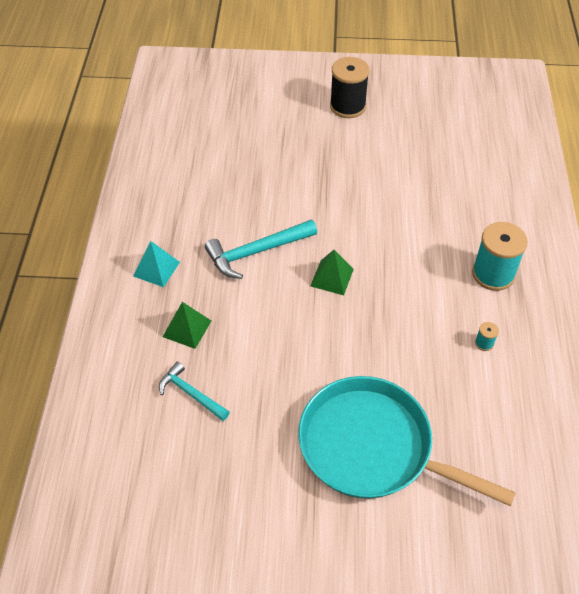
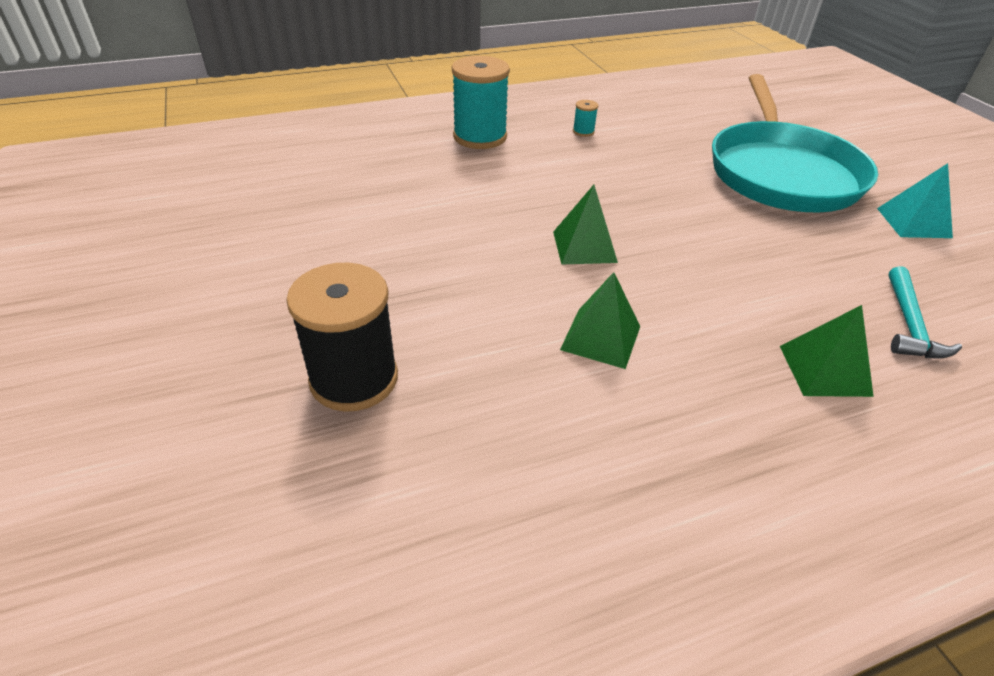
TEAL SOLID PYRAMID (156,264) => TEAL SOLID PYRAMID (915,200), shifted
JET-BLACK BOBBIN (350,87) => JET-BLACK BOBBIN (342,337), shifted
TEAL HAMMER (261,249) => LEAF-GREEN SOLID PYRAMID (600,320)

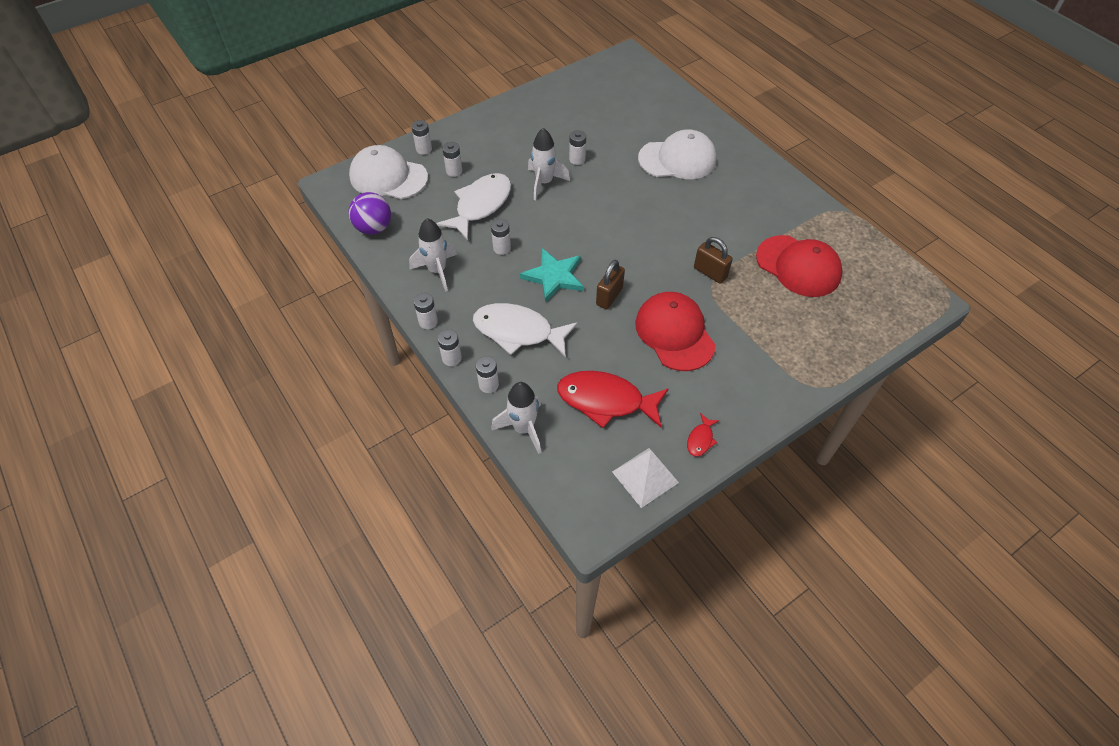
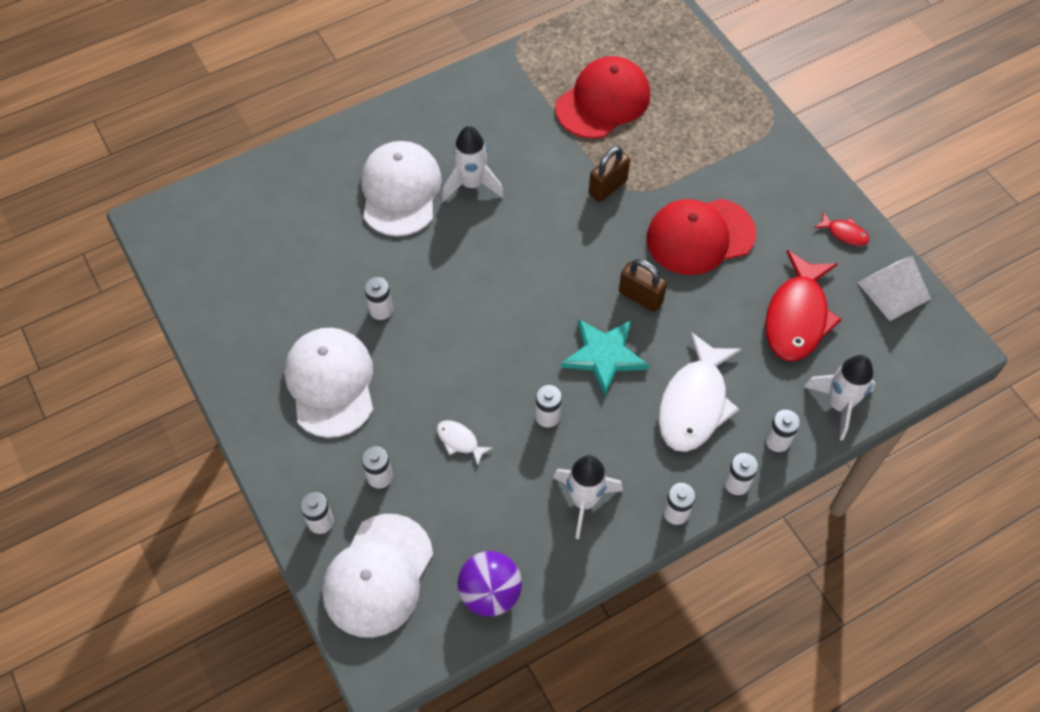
nothing => PURE WHITE PEAKED CAP (328,383)
PURE WHITE ROCKET (549,164) => PURE WHITE ROCKET (473,164), shifted
PURE WHITE FISH FIGURE (473,206) => PURE WHITE FISH FIGURE (465,442), x0.44

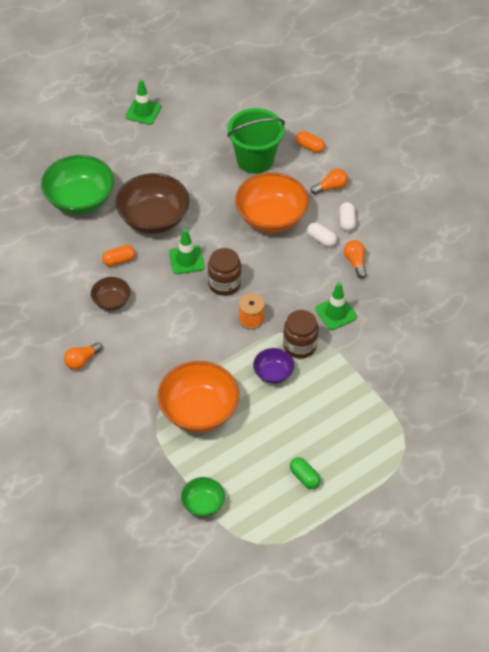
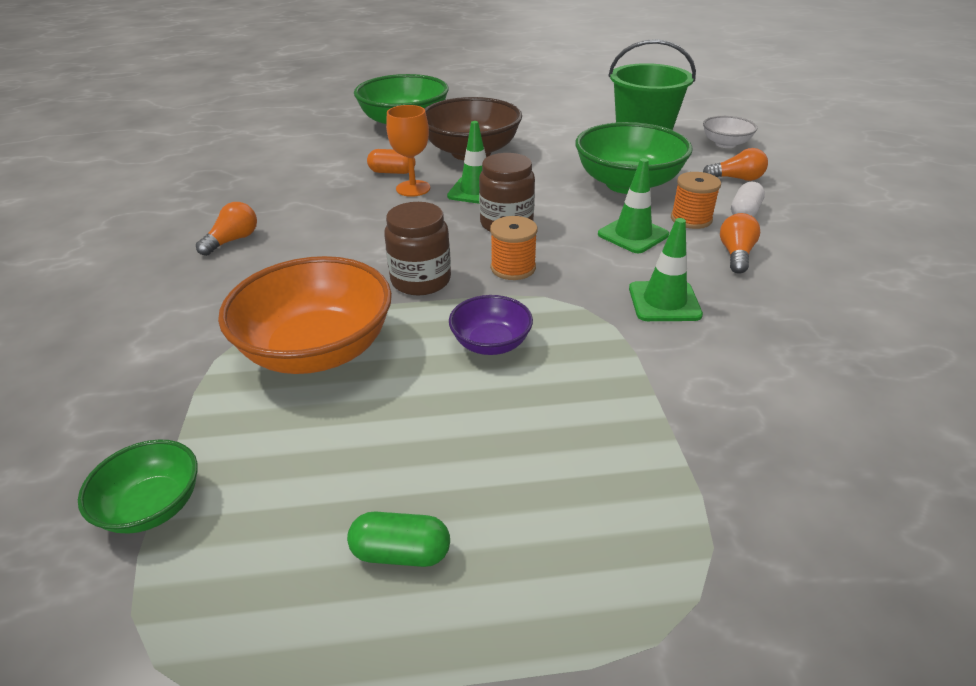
DARK BROWN SERVING BOWL (111,293) => nothing
nothing => BRIGHT ORANGE WINE GLASS (408,151)
LEAF-GREEN TRAFFIC CONE (143,102) => LEAF-GREEN TRAFFIC CONE (633,205), shifted
DARK BROWN JAM JAR (300,334) => DARK BROWN JAM JAR (417,248), shifted
BRIGHT ORANGE CAPSULE (310,142) => PURE WHITE SERVING BOWL (730,132)
PURE WHITE CAPSULE (322,235) => BRIGHT ORANGE BOBBIN (696,200)
BRIGHT ORANGE SERVING BOWL (272,202) => LEAF-GREEN SERVING BOWL (634,158)
BRIGHT ORANGE LIGHTBULB (83,356) => BRIGHT ORANGE LIGHTBULB (226,229), 135 degrees clockwise
LEAF-GREEN CAPSULE (305,473) => LEAF-GREEN CAPSULE (398,539), 75 degrees counterclockwise

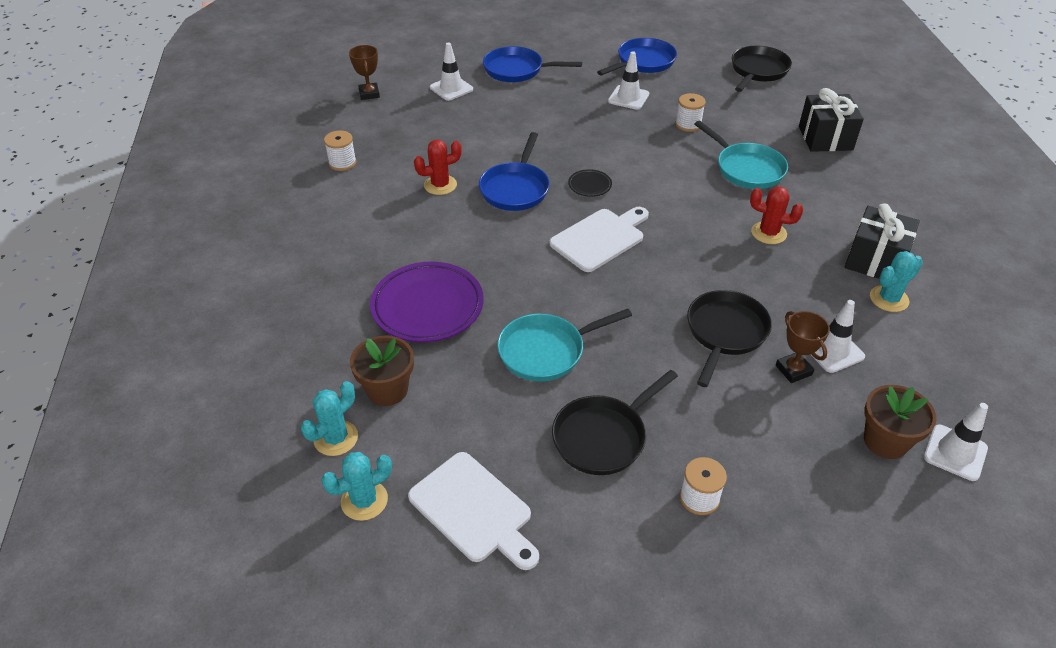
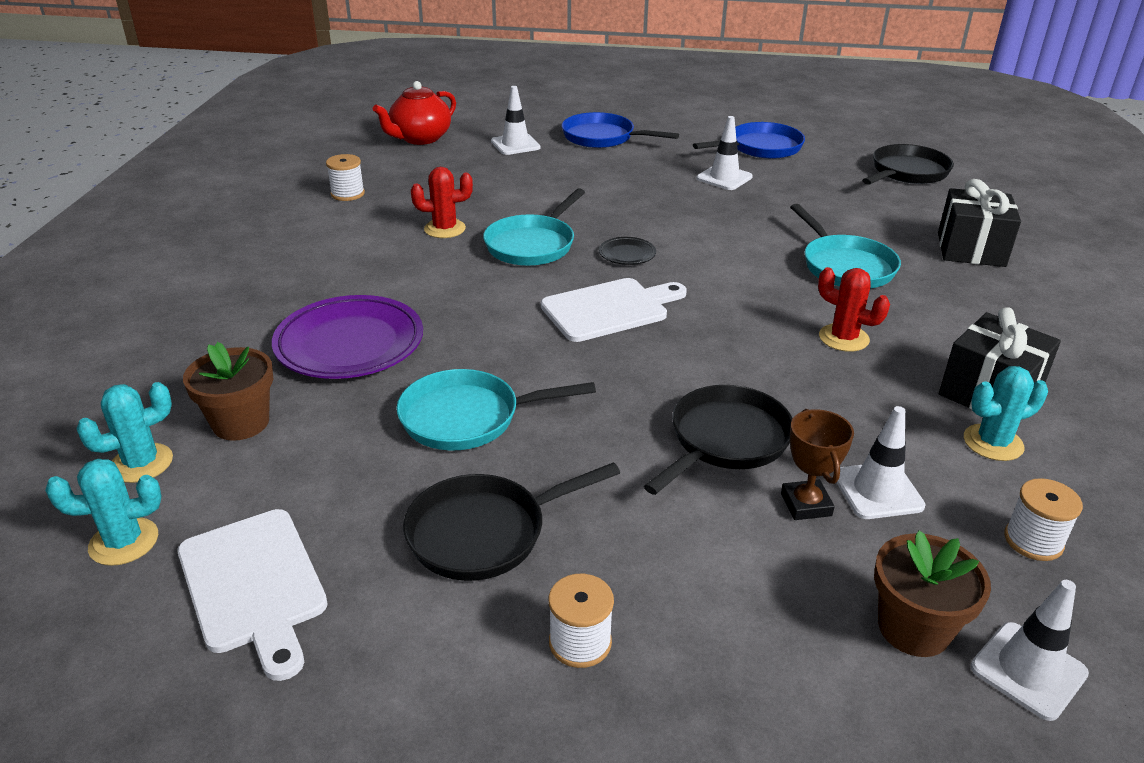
PURE WHITE BOBBIN (690,112) => PURE WHITE BOBBIN (1043,519), shifted
DARK BROWN AWARD CUP (364,72) => CRIMSON CHINA TEAPOT (414,113)
BLUE PAN (514,171) => TEAL PAN (534,227)

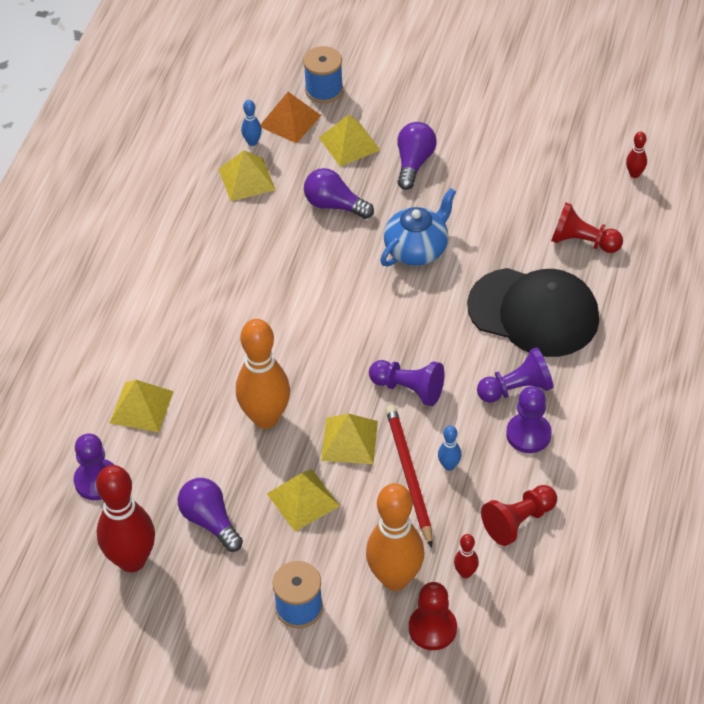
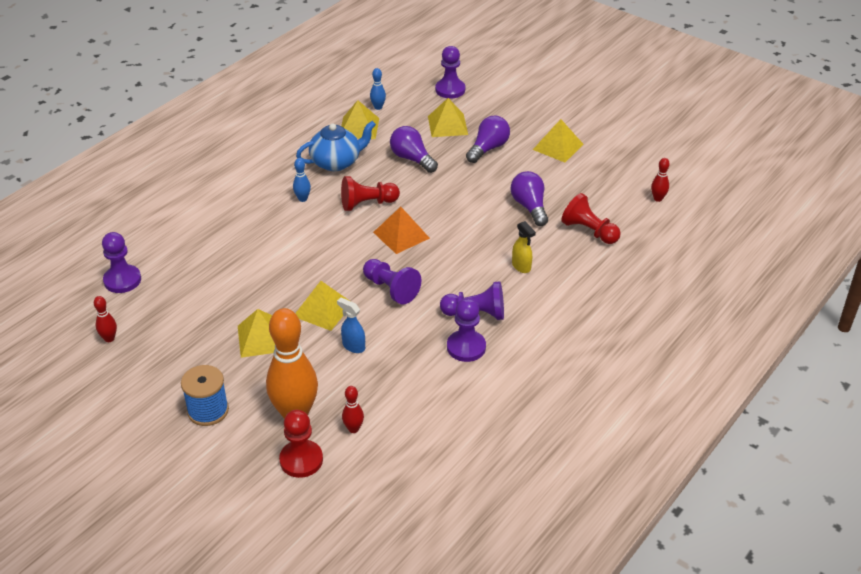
BRIGHT ORANGE BOWLING PIN (263,374) => nothing
GOLDEN SOLID PYRAMID (142,406) => GOLDEN SOLID PYRAMID (558,140), shifted
VIOLET LIGHTBULB (210,515) => VIOLET LIGHTBULB (529,198), shifted
BRIGHT ORANGE SOLID PYRAMID (291,118) => BRIGHT ORANGE SOLID PYRAMID (401,230), shifted
BLUE CHINA TEAPOT (418,227) => BLUE CHINA TEAPOT (336,146), shifted
BLUE BOWLING PIN (449,448) => BLUE BOWLING PIN (302,180), shifted
CRIMSON GAME PAWN (519,515) => CRIMSON GAME PAWN (370,193), shifted
BLUE BOBBIN (323,74) => VIOLET GAME PAWN (450,72)
CRIMSON PENCIL (409,476) => BLUE SPRAY CLEANER (351,325)
JET-BLACK PEAKED CAP (533,312) => GOLDEN SPRAY CLEANER (524,247)
CRIMSON BOWLING PIN (125,518) => CRIMSON BOWLING PIN (105,319), x0.43

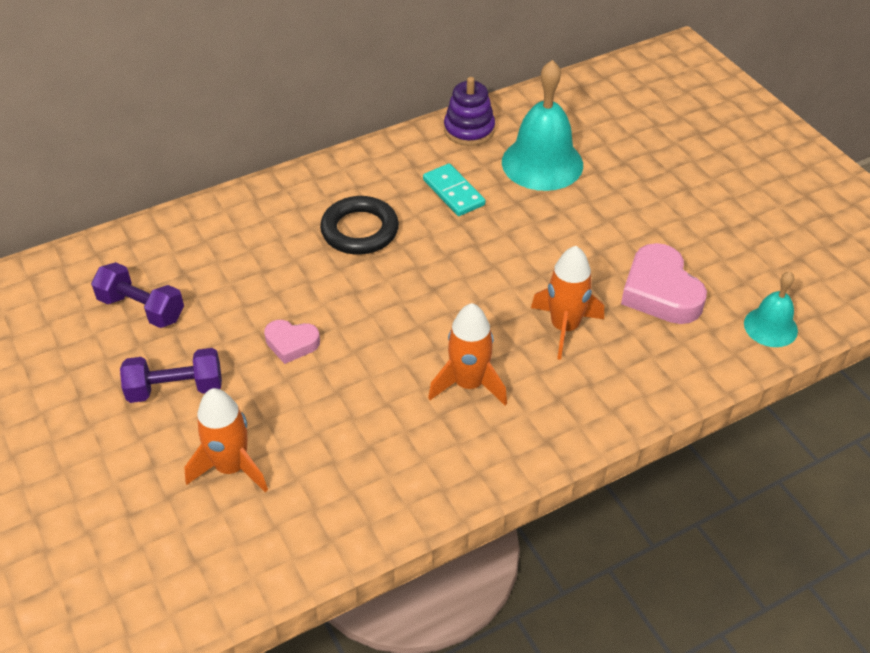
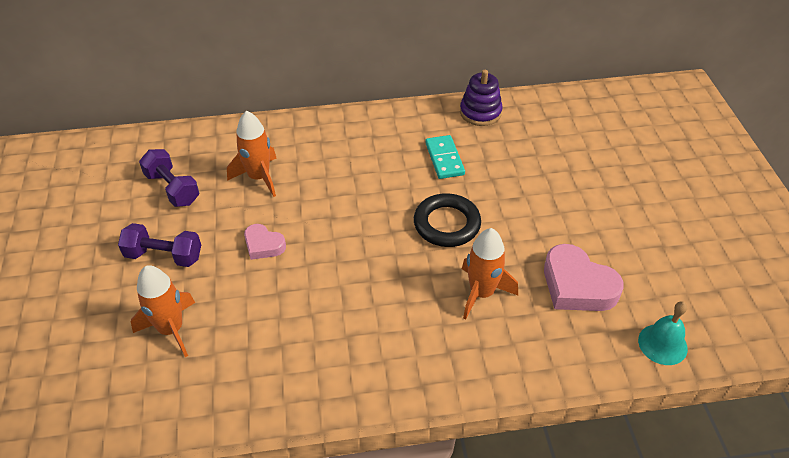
TEAL SCHOOL BELL (542,125) => nothing
JET-BLACK TORUS (359,225) => JET-BLACK TORUS (447,220), shifted
BRIGHT ORANGE ROCKET (467,354) => BRIGHT ORANGE ROCKET (252,154), shifted
ROSE-PINK HEART SHAPE (664,283) => ROSE-PINK HEART SHAPE (584,277), 45 degrees counterclockwise

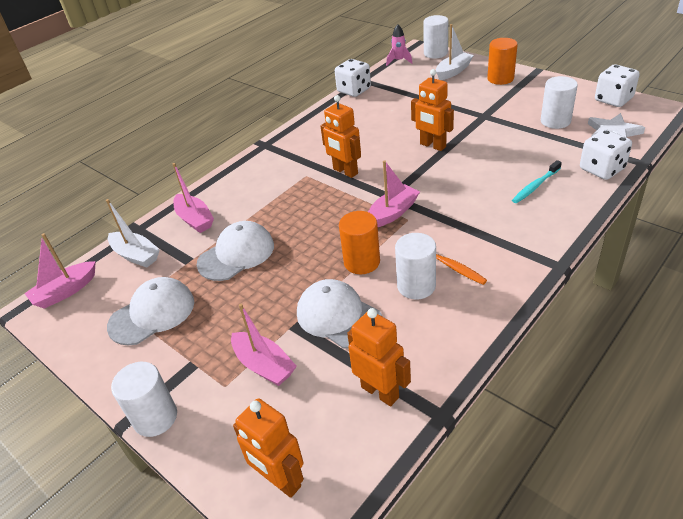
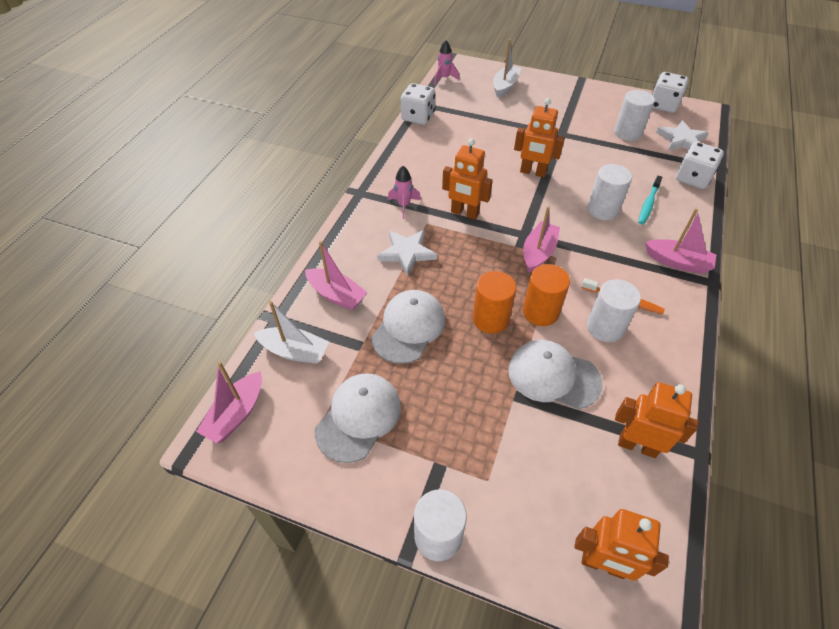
nothing => PURE WHITE STAR (407,253)
nothing => ROSE-PINK ROCKET (404,192)
ROSE-PINK BOAT (264,345) => ROSE-PINK BOAT (680,241), shifted
PURE WHITE CYLINDER SHAPE (435,37) => PURE WHITE CYLINDER SHAPE (609,192), shifted
BRIGHT ORANGE CYLINDER SHAPE (502,61) => BRIGHT ORANGE CYLINDER SHAPE (494,302), shifted

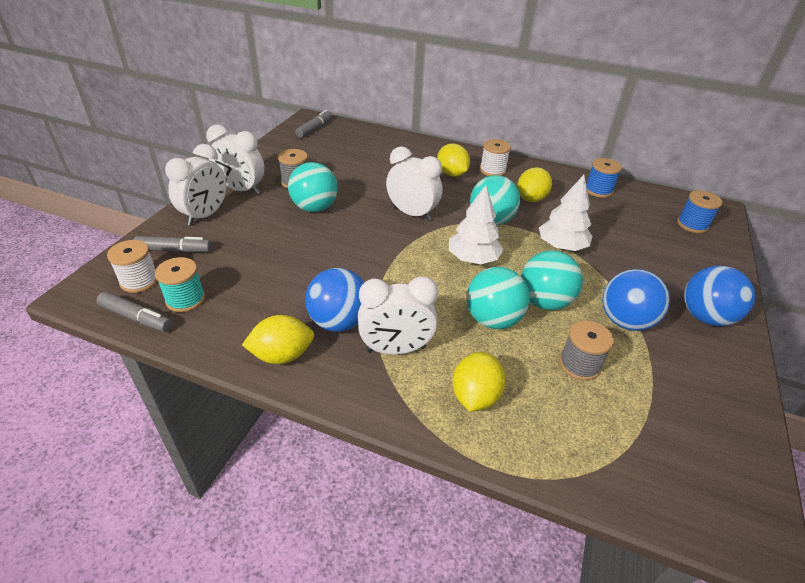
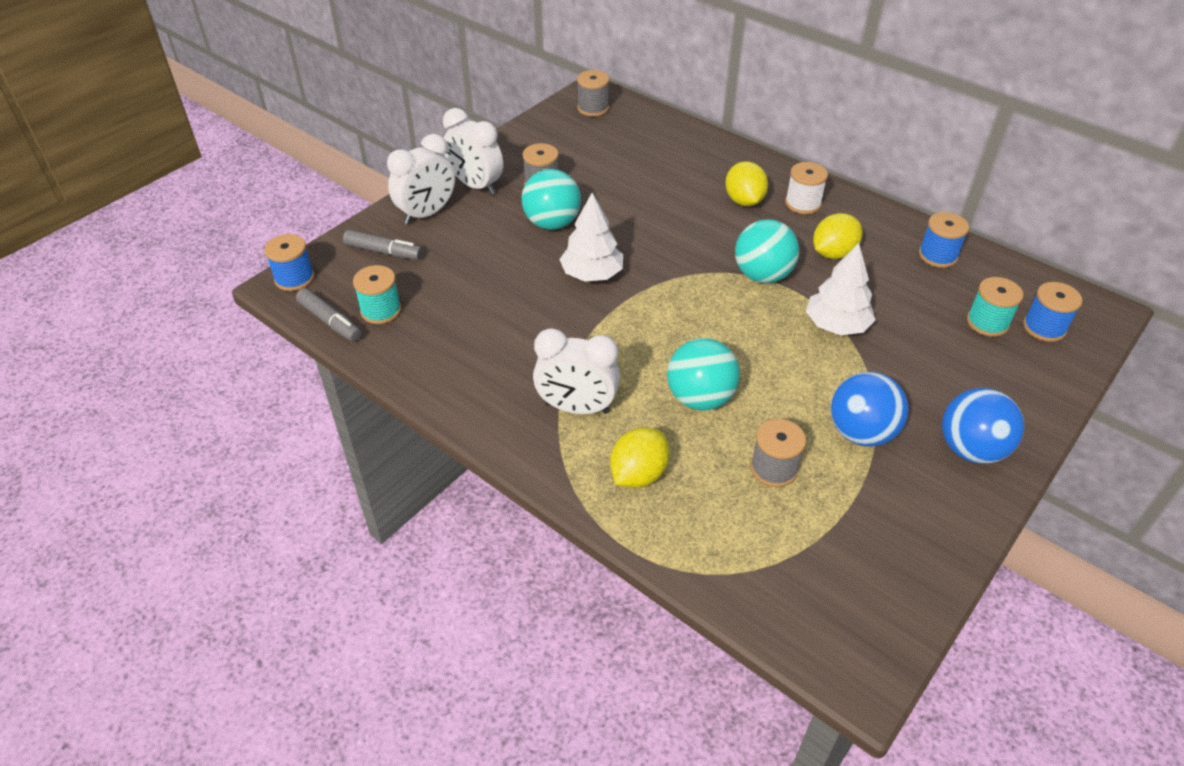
PURE WHITE BOBBIN (132,266) => nothing
GOLDEN TOY LEMON (278,339) => nothing
BLUE PLAY BALL (334,300) => nothing
PURE WHITE BEDSIDE CLOCK (414,183) => nothing
TEAL PLAY BALL (552,280) => nothing
nothing => BLUE BOBBIN (289,262)
nothing => TEAL BOBBIN (995,307)
PURE WHITE FIR TREE (476,224) => PURE WHITE FIR TREE (591,237), shifted
ASH-GREY FELT PEN (313,124) => ASH-GREY BOBBIN (593,93)

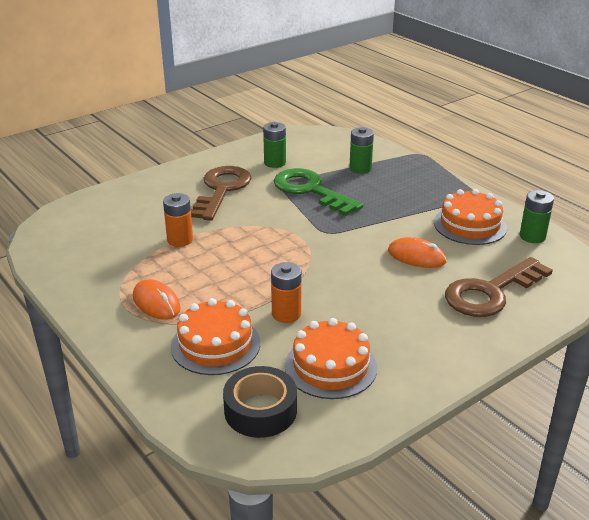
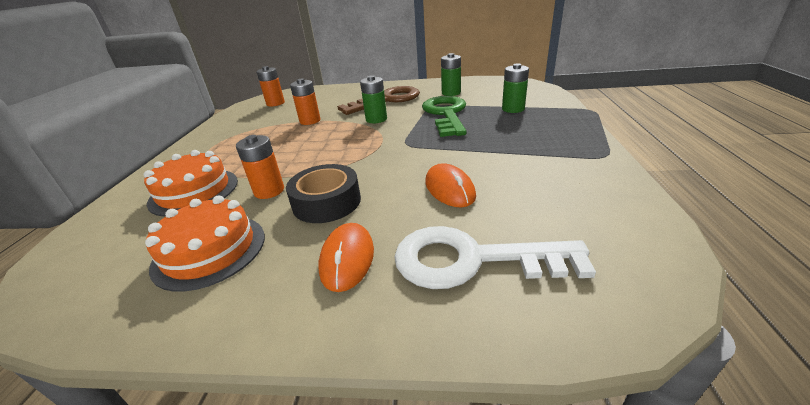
BRIGHT ORANGE LAYER CAKE (470,217) => nothing
nothing => BRIGHT ORANGE AA BATTERY (270,86)
BRIGHT ORANGE PC MOUSE (157,299) => BRIGHT ORANGE PC MOUSE (346,257), shifted
JET-BLACK ROLL OF TAPE (260,402) => JET-BLACK ROLL OF TAPE (323,193), shifted
LEAF-GREEN AA BATTERY (537,216) => LEAF-GREEN AA BATTERY (373,99), shifted
DARK BROWN DOOR KEY (499,287) => PURE WHITE DOOR KEY (495,257)

